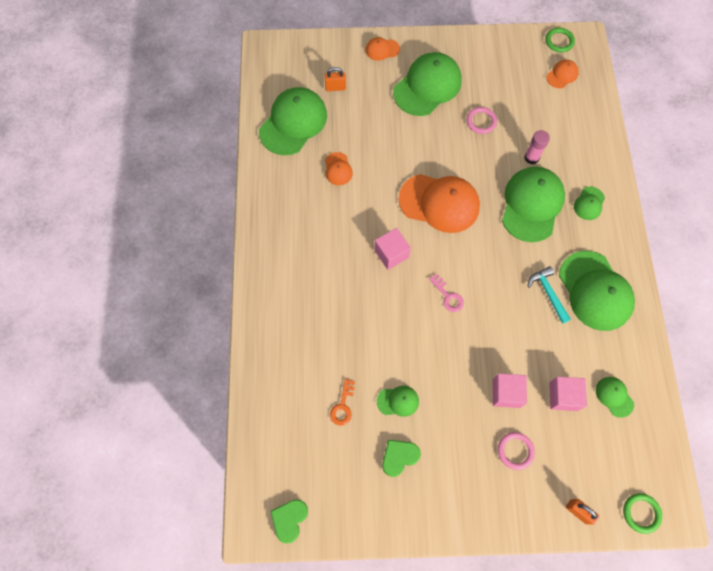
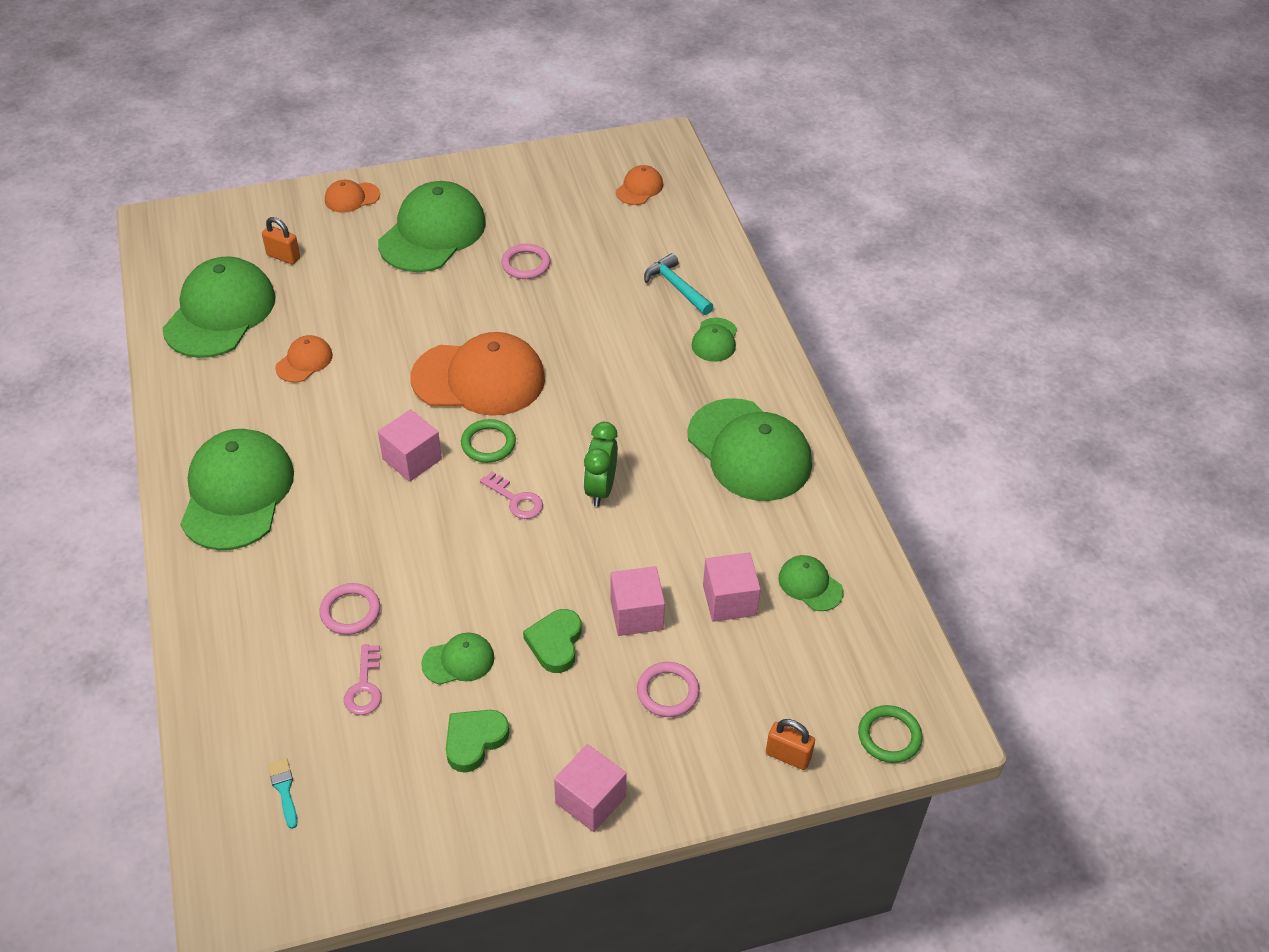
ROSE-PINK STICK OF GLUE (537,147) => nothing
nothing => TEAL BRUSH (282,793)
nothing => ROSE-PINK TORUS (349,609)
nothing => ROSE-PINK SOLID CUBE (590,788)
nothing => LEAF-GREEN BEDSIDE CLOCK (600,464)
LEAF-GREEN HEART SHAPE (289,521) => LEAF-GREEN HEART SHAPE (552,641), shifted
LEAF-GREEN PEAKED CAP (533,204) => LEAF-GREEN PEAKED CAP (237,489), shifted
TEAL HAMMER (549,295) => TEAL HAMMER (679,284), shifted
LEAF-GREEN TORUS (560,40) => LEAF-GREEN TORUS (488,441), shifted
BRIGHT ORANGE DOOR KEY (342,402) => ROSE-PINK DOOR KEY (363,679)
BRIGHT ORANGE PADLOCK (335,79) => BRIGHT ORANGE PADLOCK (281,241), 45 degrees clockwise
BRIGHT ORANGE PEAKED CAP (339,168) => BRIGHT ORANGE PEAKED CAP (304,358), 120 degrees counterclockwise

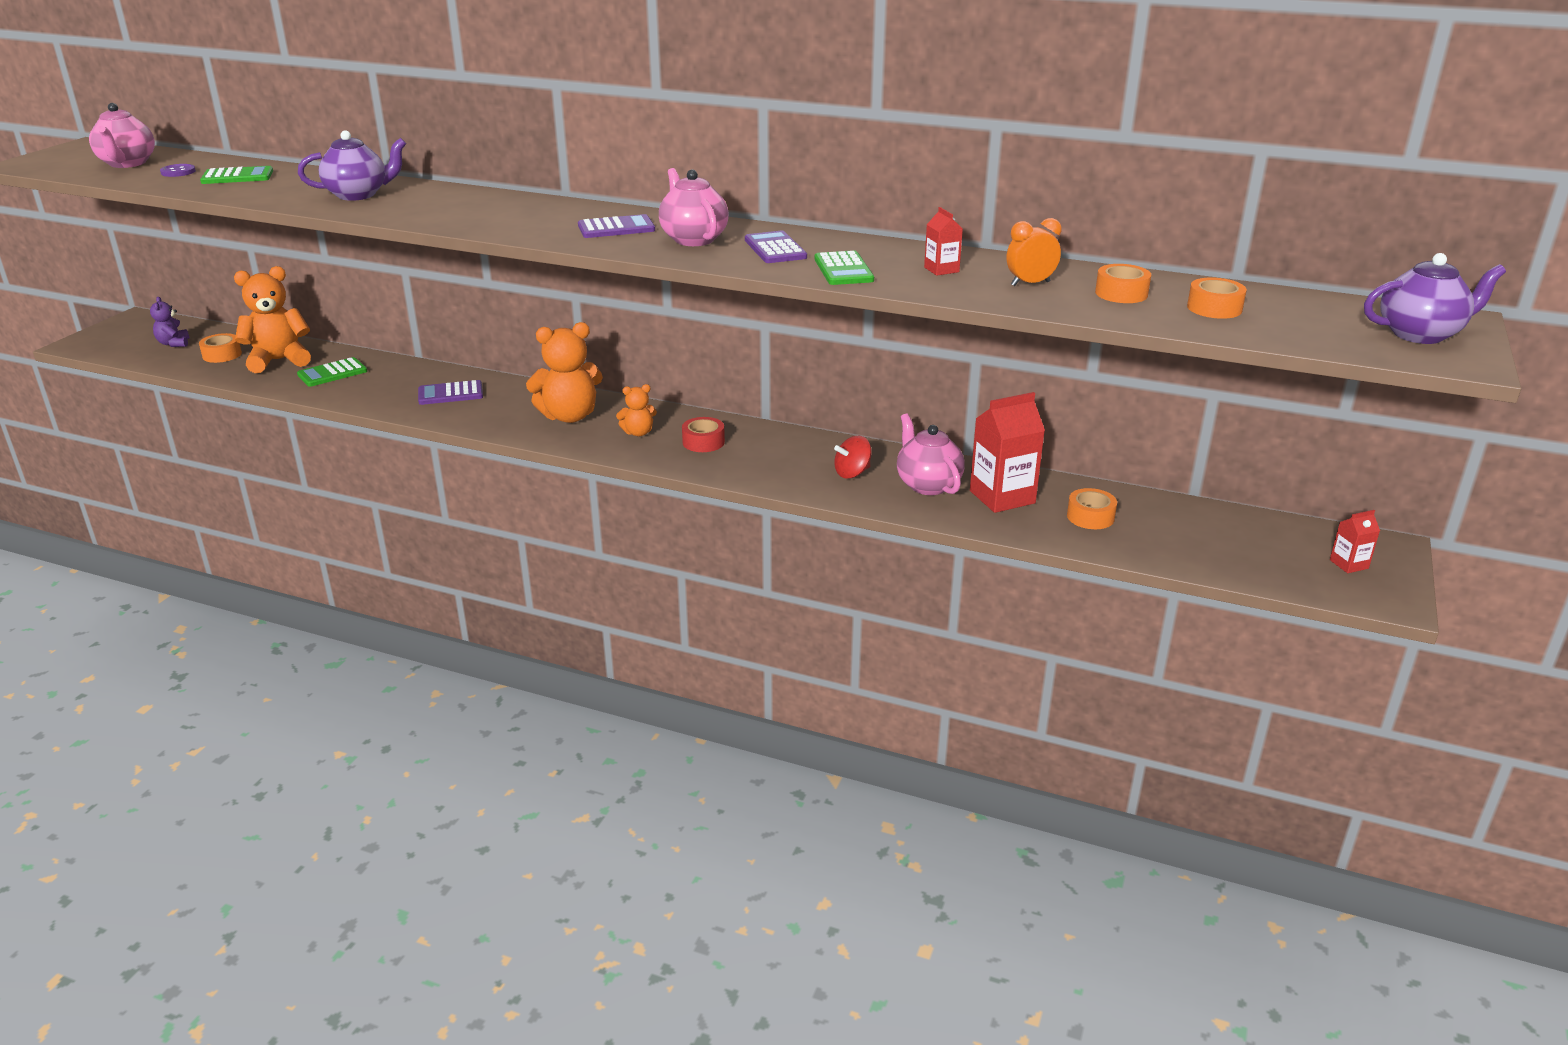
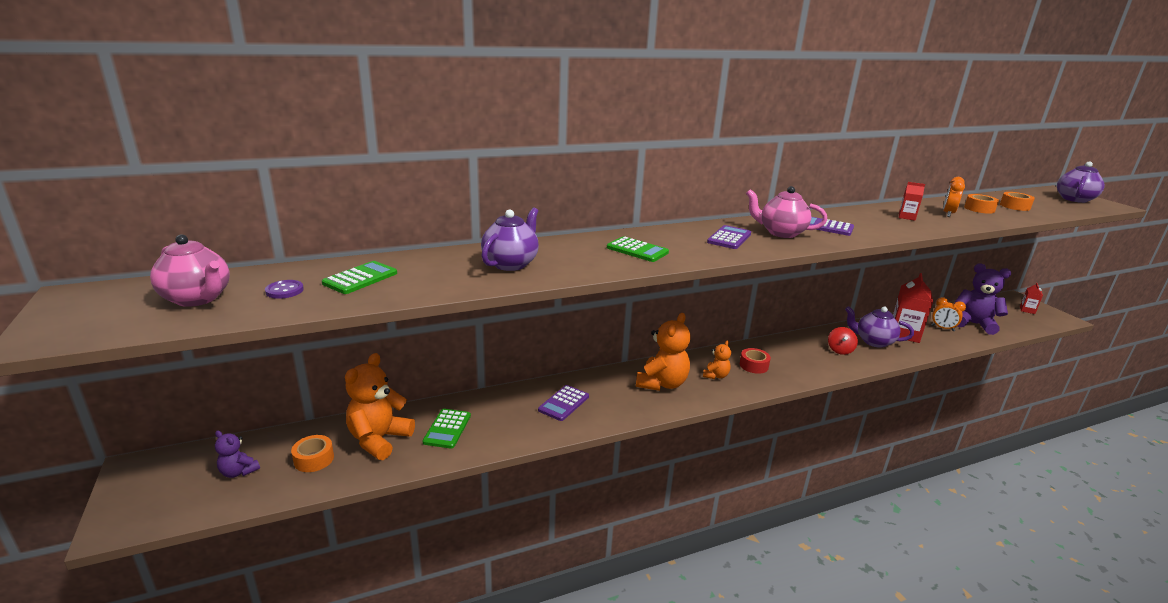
nothing => VIOLET TEDDY BEAR (982,299)
LEAF-GREEN CALCULATOR (844,268) => LEAF-GREEN CALCULATOR (638,249), shifted
BRIGHT ORANGE ROLL OF TAPE (1092,508) => BRIGHT ORANGE BEDSIDE CLOCK (948,314)
ROSE-PINK CHINA TEAPOT (931,454) => VIOLET CHINA TEAPOT (879,327)

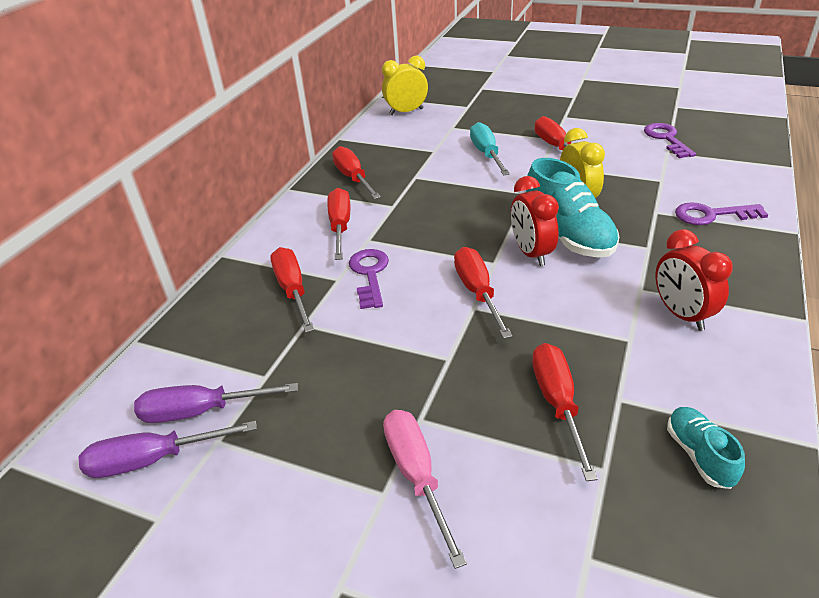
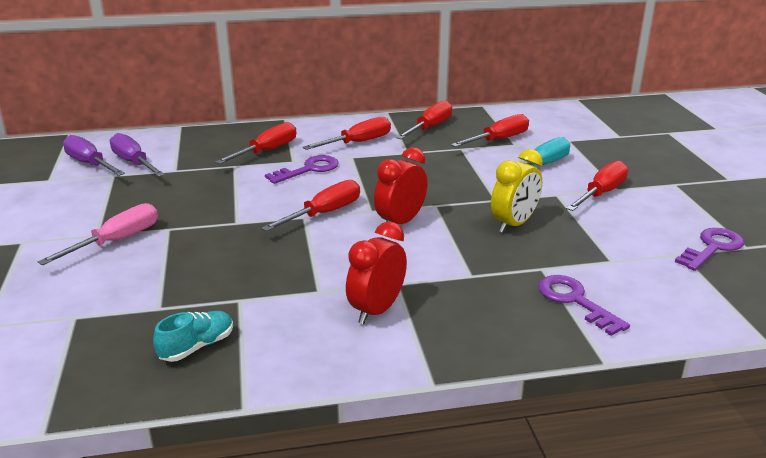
GOLDEN BEDSIDE CLOCK (405,85) => nothing
TEAL SNEAKER (572,207) => nothing
CRIMSON HAND SCREWDRIVER (565,412) => CRIMSON HAND SCREWDRIVER (490,130), shifted

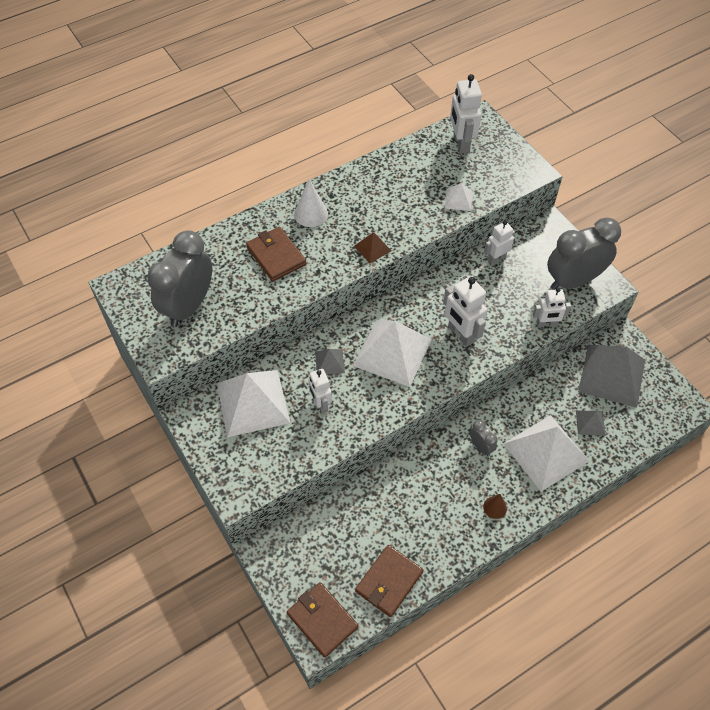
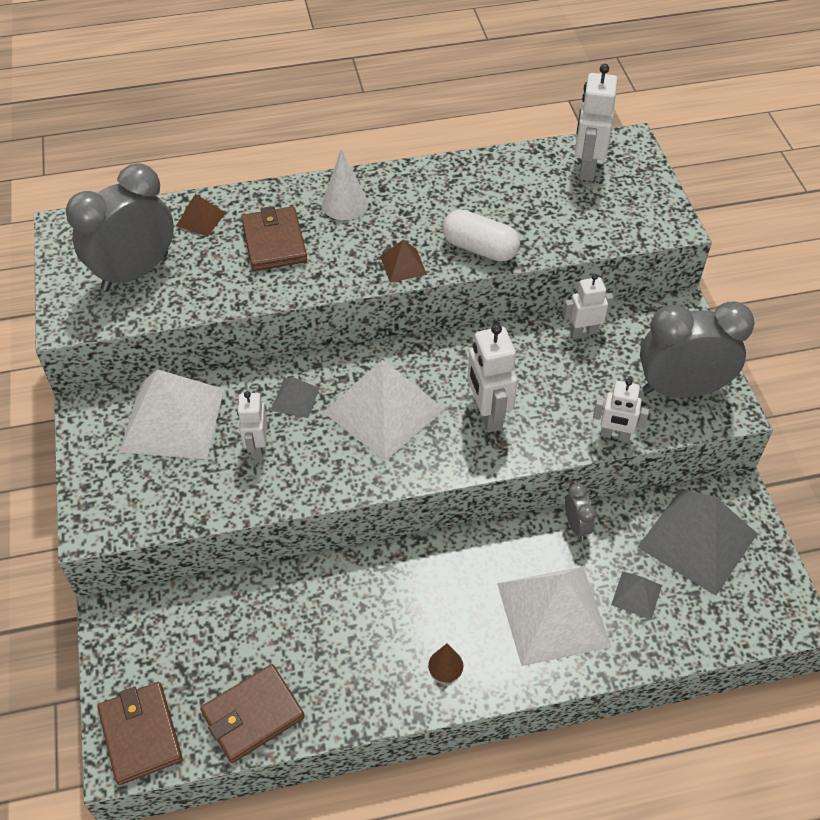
PURE WHITE SOLID PYRAMID (459,197) => nothing
nothing => DARK BROWN SOLID PYRAMID (201,215)
nothing => PURE WHITE CAPSULE (481,235)
ASH-GREY BEDSIDE CLOCK (484,438) => ASH-GREY BEDSIDE CLOCK (580,511), shifted

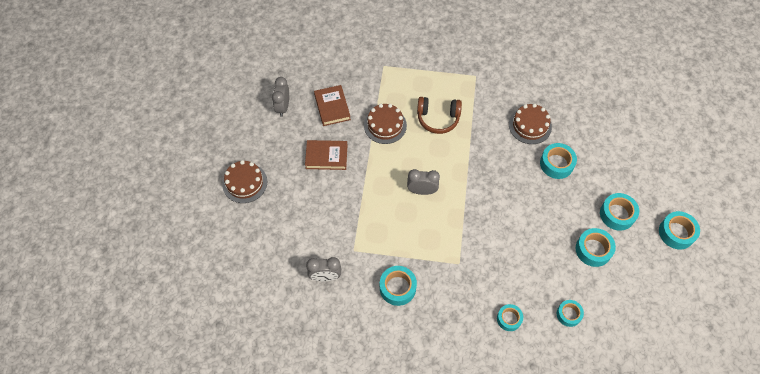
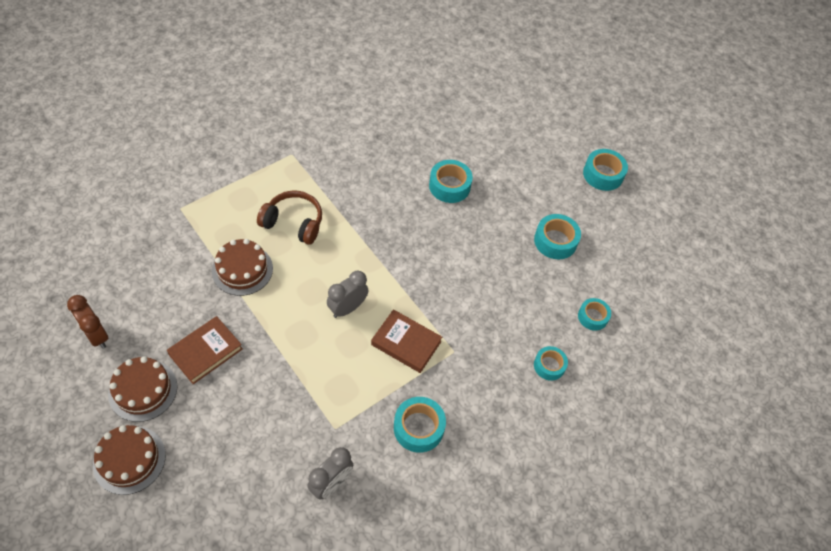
TEAL ROLL OF TAPE (619,212) => nothing
DARK BROWN HARDBACK (332,105) => DARK BROWN HARDBACK (406,341), shifted
DARK BROWN LAYER CAKE (530,124) => DARK BROWN LAYER CAKE (142,389), shifted
ASH-GREY BEDSIDE CLOCK (280,97) => DARK BROWN BEDSIDE CLOCK (88,322)
DARK BROWN HEADPHONES (439,115) => DARK BROWN HEADPHONES (289,217), 120 degrees counterclockwise

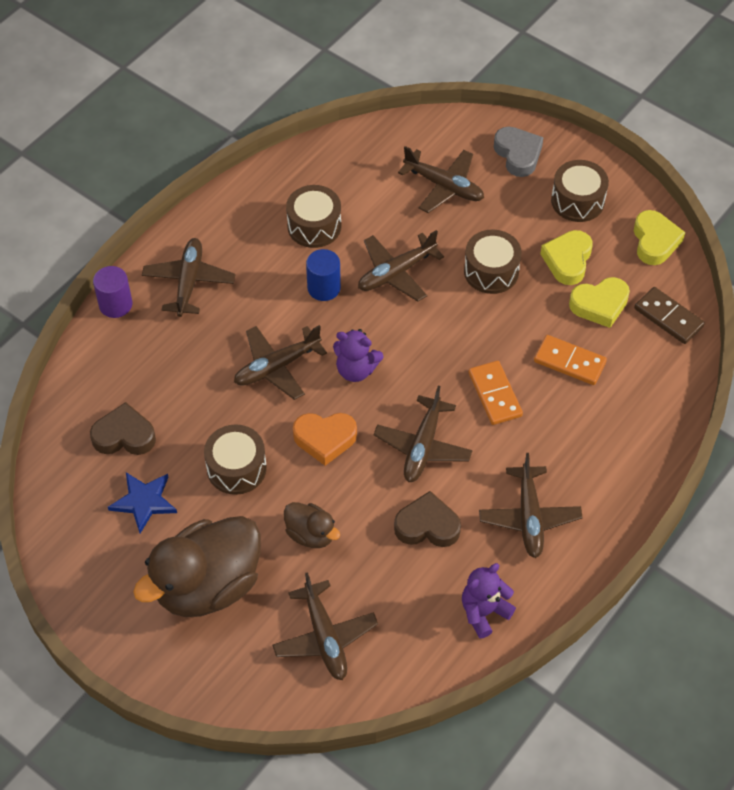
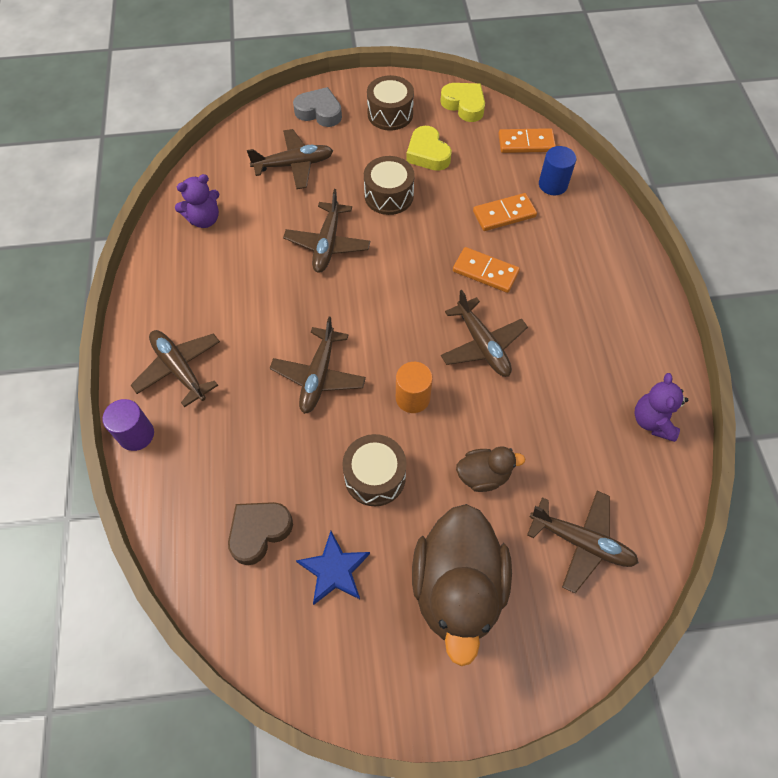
DARK BROWN SNARE DRUM (314,216) => nothing
DARK BROWN HEART SHAPE (427,519) => nothing
DARK BROWN AEROPLANE (530,505) => nothing
GOLDEN HEART SHAPE (599,302) => nothing
BLUE CYLINDER SHAPE (323,275) => BLUE CYLINDER SHAPE (557,170), shifted
VIOLET TEDDY BEAR (358,355) => VIOLET TEDDY BEAR (197,201), shifted
BRIGHT ORANGE HEART SHAPE (325,439) => BRIGHT ORANGE CYLINDER SHAPE (414,387)
DARK BROWN DOMINO (669,315) => BRIGHT ORANGE DOMINO (527,140)

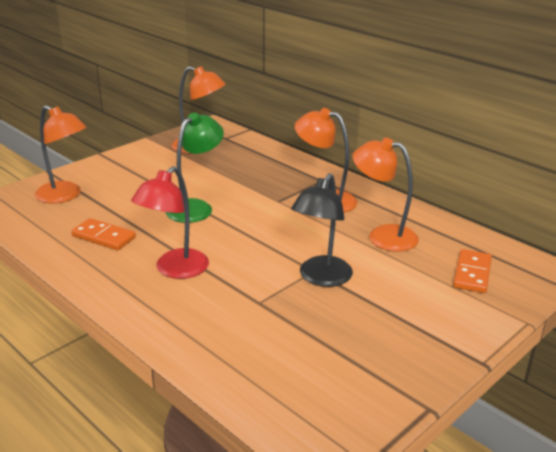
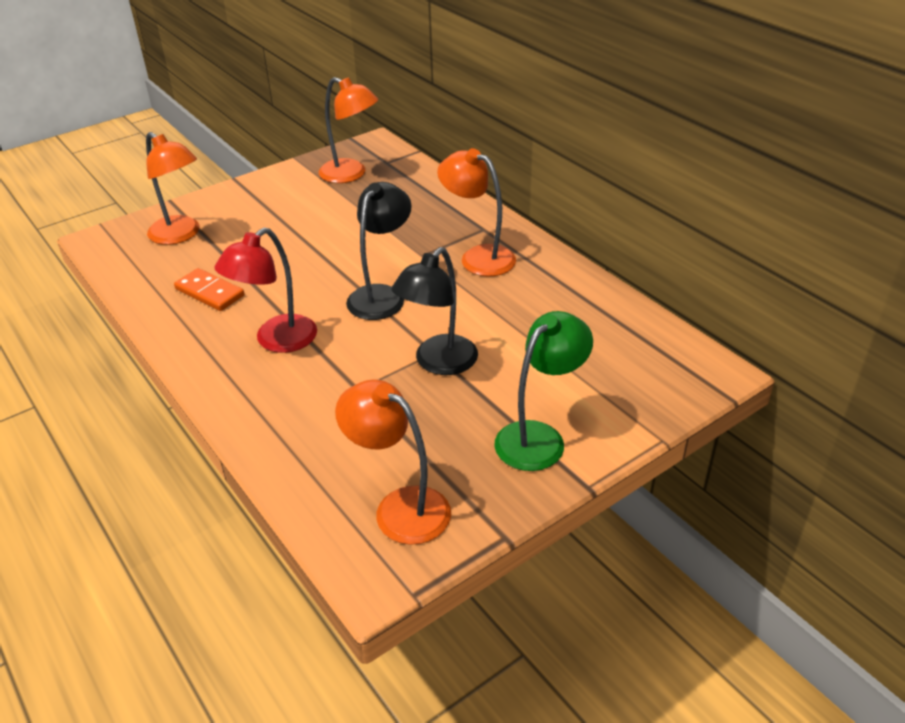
BRIGHT ORANGE DOMINO (472,271) => nothing
nothing => JET-BLACK DESK LAMP (379,251)
LEAF-GREEN DESK LAMP (195,168) => LEAF-GREEN DESK LAMP (543,391), shifted
BRIGHT ORANGE DESK LAMP (385,195) => BRIGHT ORANGE DESK LAMP (393,462), shifted

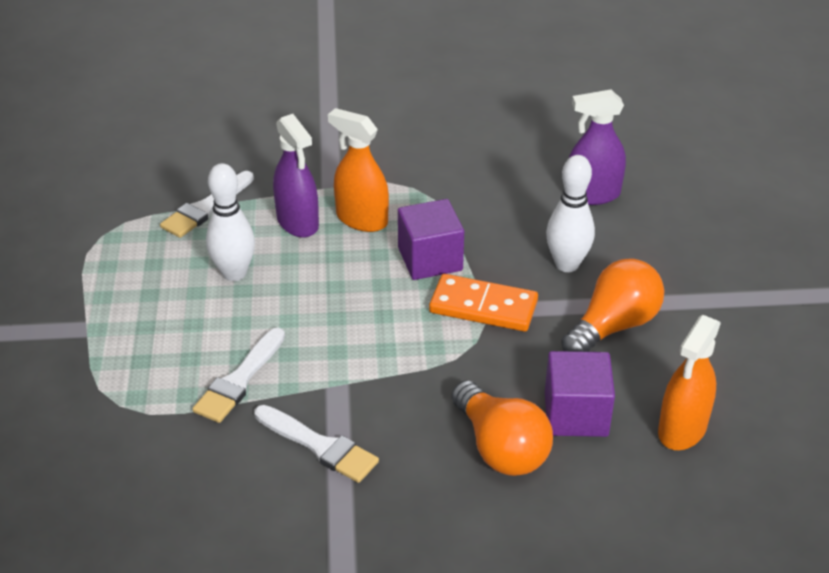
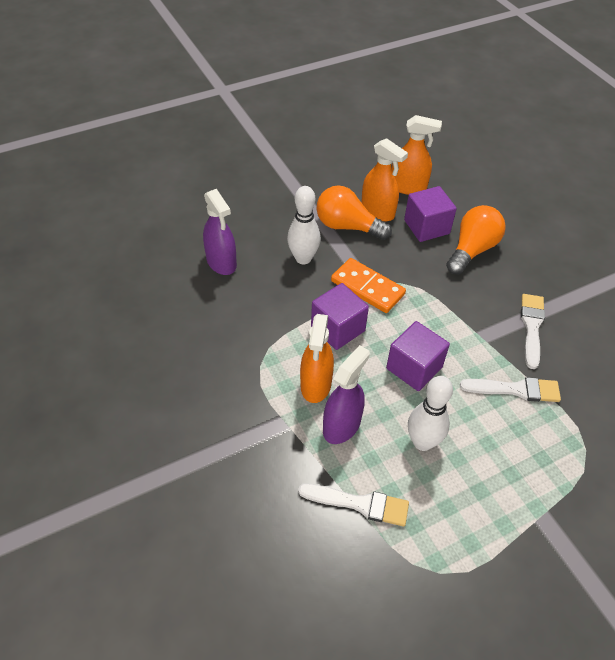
nothing => BRIGHT ORANGE SPRAY CLEANER (384,179)
nothing => VIOLET SOLID CUBE (418,356)
BRIGHT ORANGE DOMINO (483,303) => BRIGHT ORANGE DOMINO (368,285), 45 degrees counterclockwise

